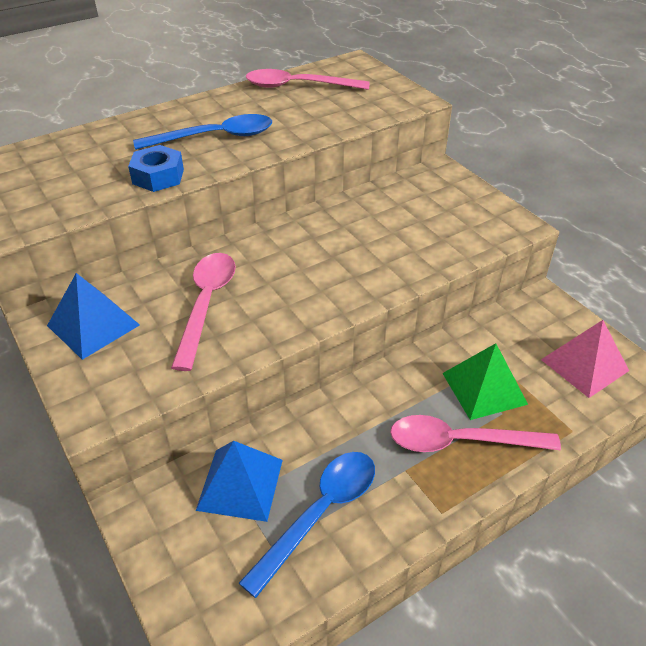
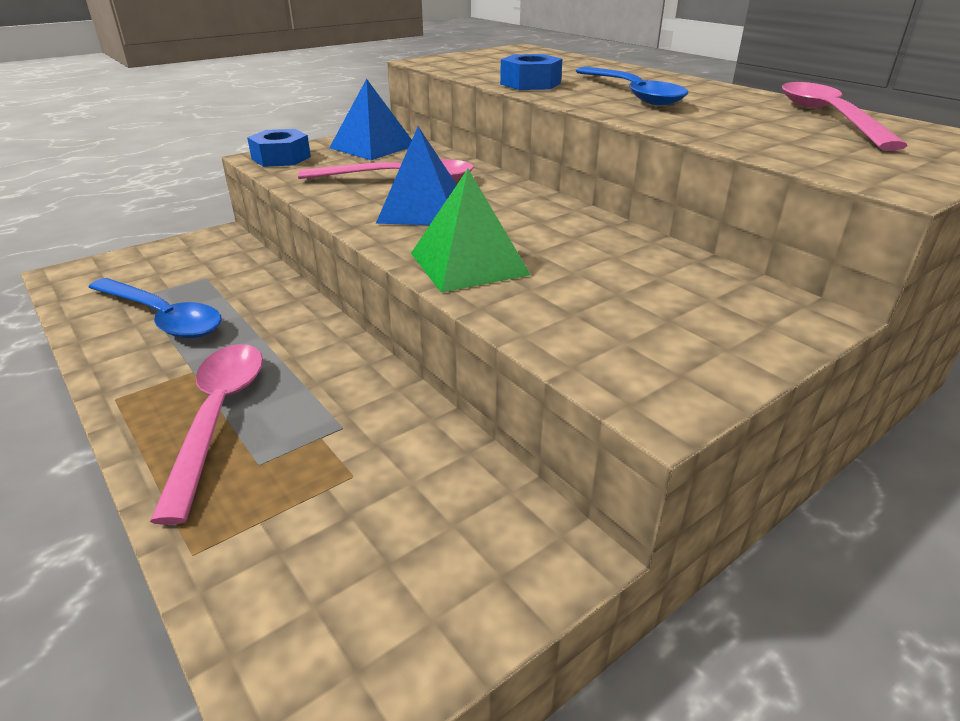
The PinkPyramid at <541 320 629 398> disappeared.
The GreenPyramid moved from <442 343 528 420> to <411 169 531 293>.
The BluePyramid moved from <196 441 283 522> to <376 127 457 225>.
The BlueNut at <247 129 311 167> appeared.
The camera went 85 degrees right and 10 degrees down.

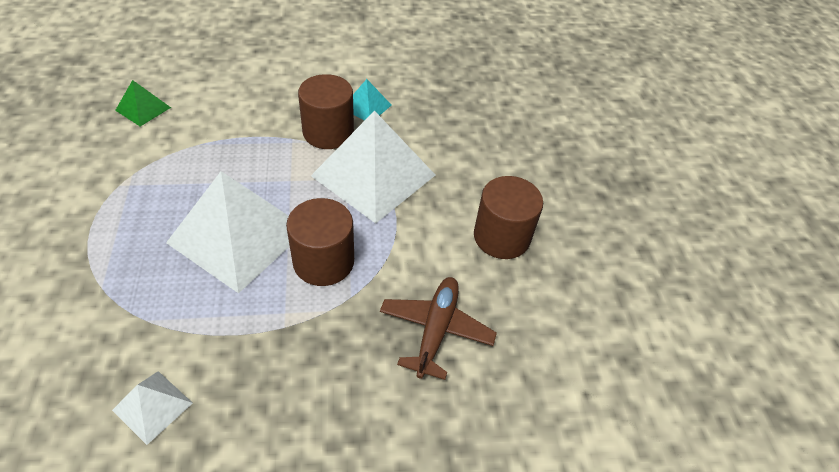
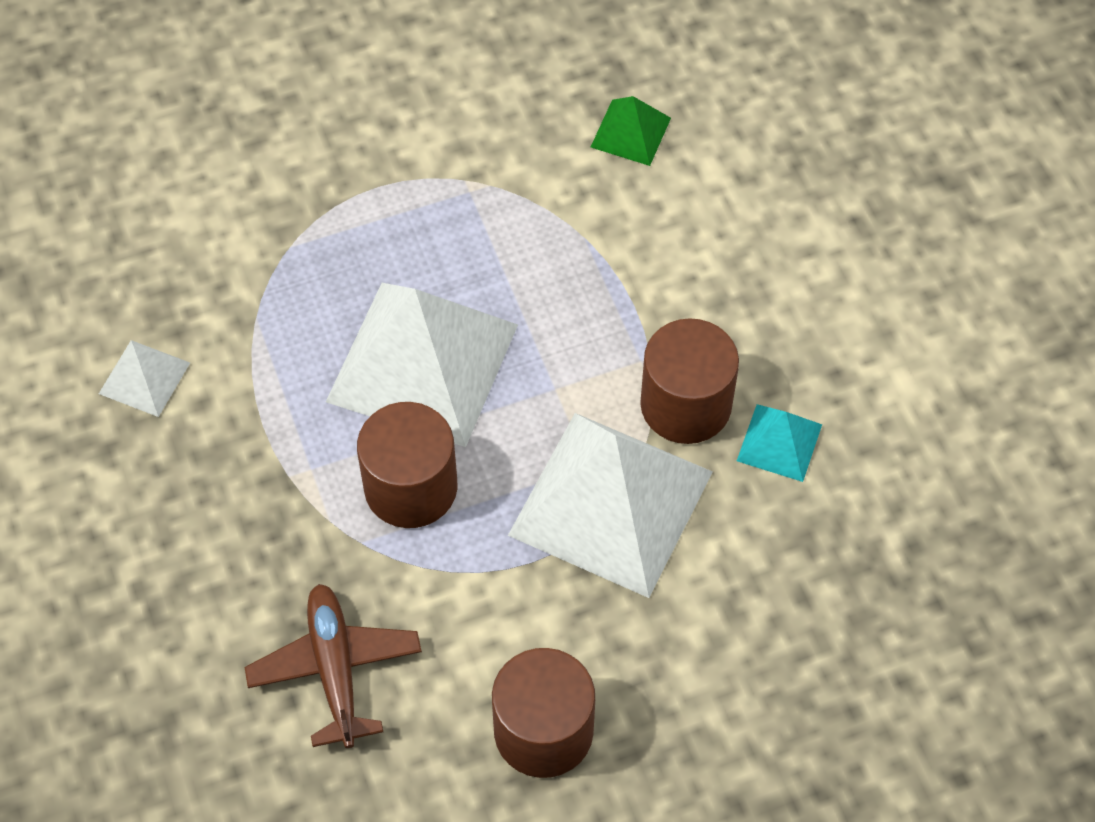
The BrownPlane at <380 277 497 380> turned 105 degrees counterclockwise.
The camera went 80 degrees right and 10 degrees up.

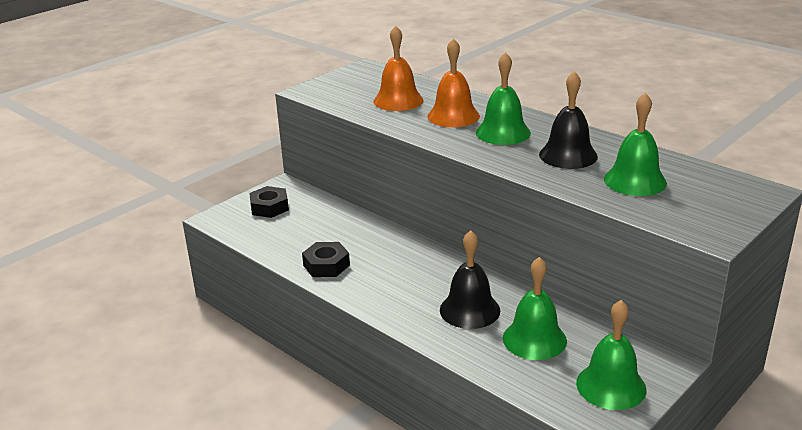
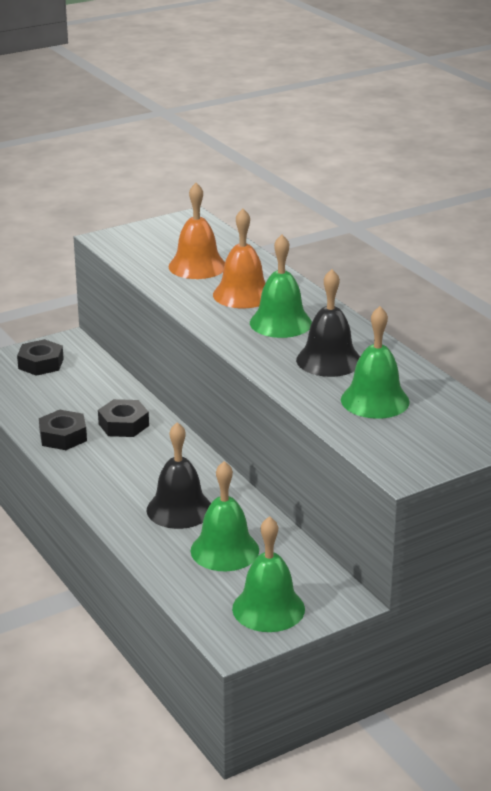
The BlackNut at <98 399 149 437> appeared.
The camera went 15 degrees right and 0 degrees up.

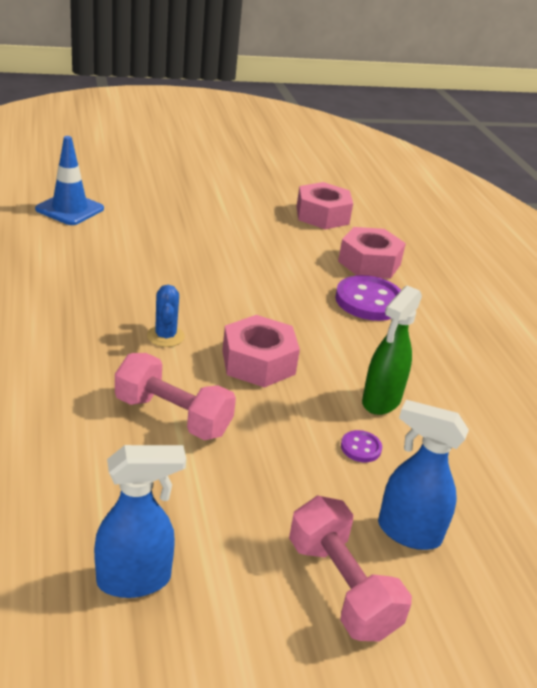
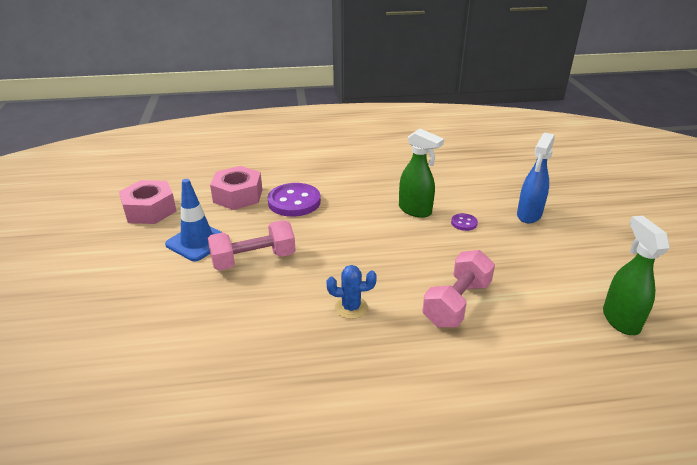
The BlueTrafficCone moved from <35 136 104 225> to <165 179 223 261>.
The PinkNut at <222 315 300 388> disappeared.
The BlueSprayBottle at <94 445 186 598> became the GreenSprayBottle at <603 216 670 335>.
The PinkDumbbell moved from <289 495 412 642> to <207 220 296 271>.
The camera went 80 degrees left and 0 degrees up.

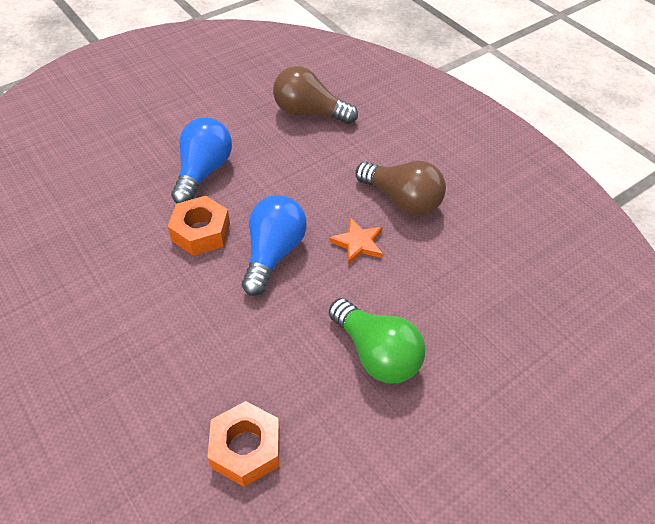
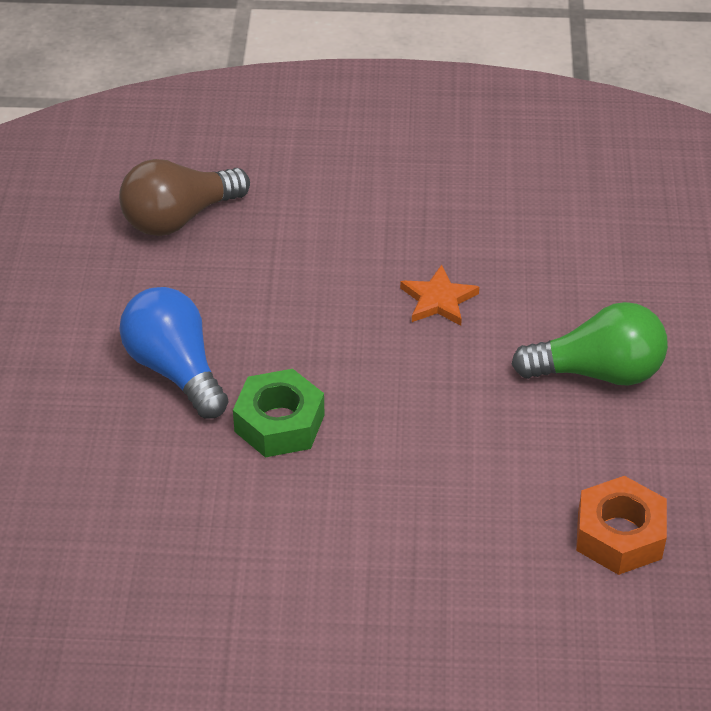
The BrownLightBulb at <355 161 446 216> disappeared.
The BlueLightBulb at <242 195 307 296> disappeared.
The OrangeNut at <167 196 230 256> became the GreenNut at <233 369 325 457>.
The camera went 50 degrees left and 5 degrees down.

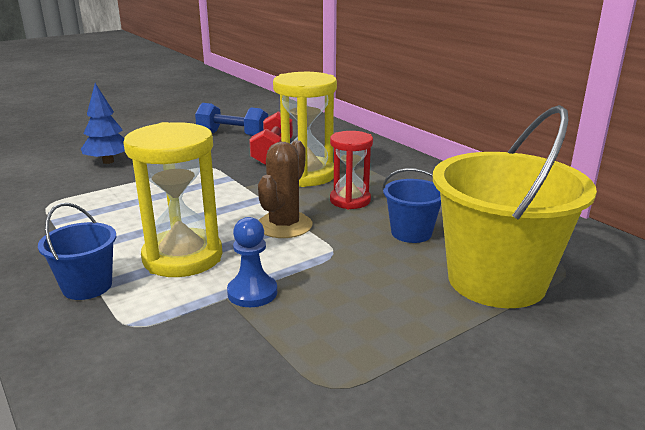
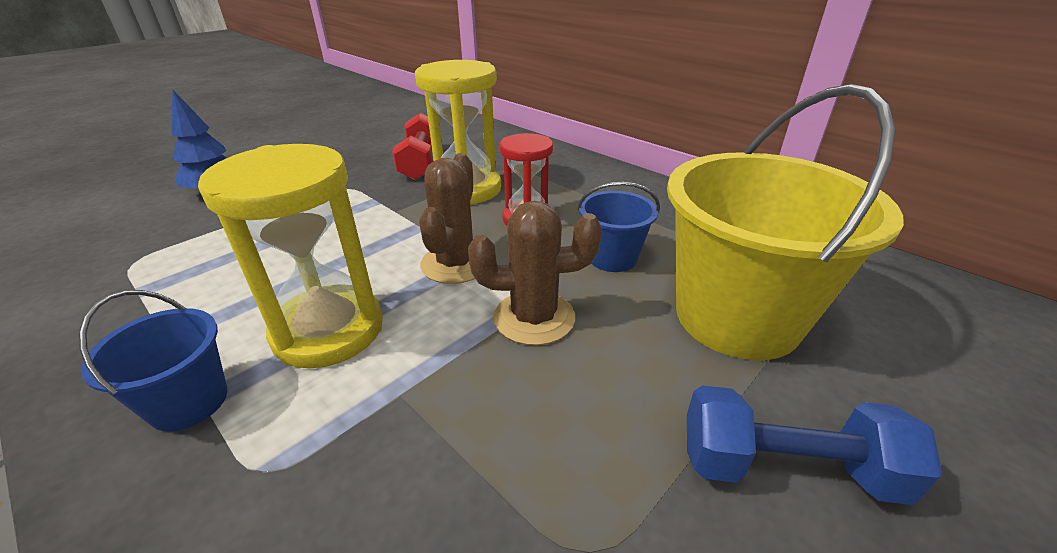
The BlueDumbbell moved from <195 103 268 137> to <687 385 942 505>.
The BluePawn at <227 217 277 307> disappeared.
The BrownCactus at <468 201 602 345> appeared.
The camera went 10 degrees left and 10 degrees up.

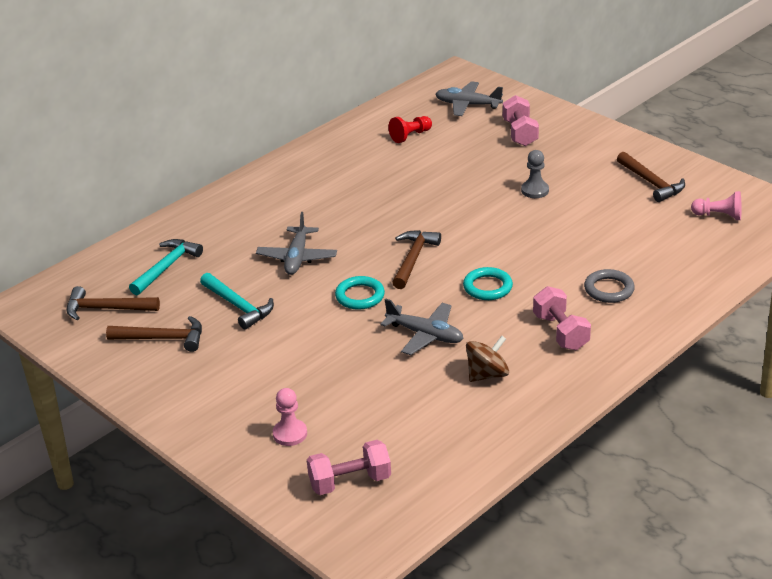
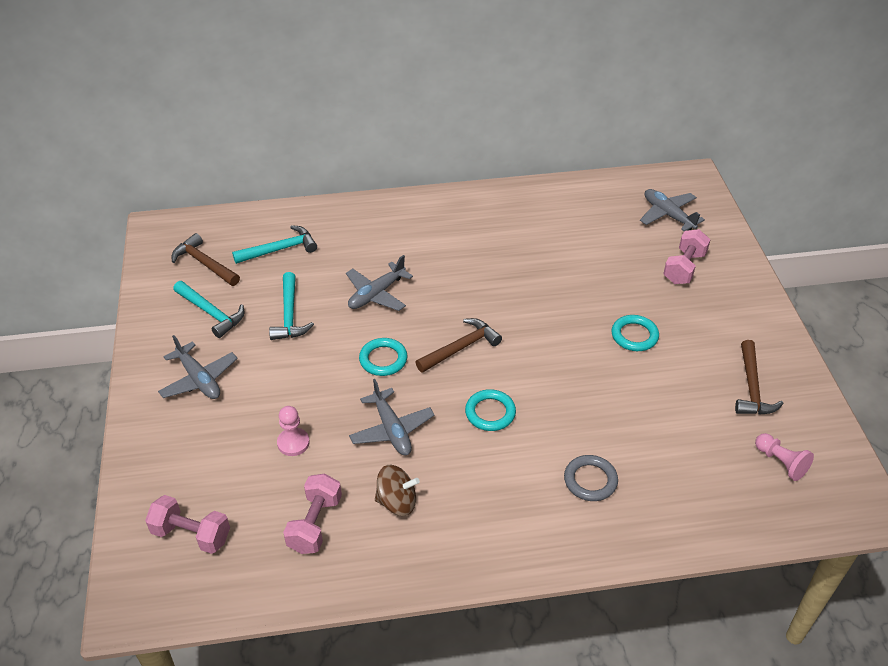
The RedPawn at <388 116 432 143> disappeared.
The GreyPawn at <521 150 549 198> was replaced by the TurquoiseRing at <612 315 659 351>.
The PinkDumbbell moved from <533 286 591 350> to <283 474 342 554>.
The BrownHammer at <106 316 202 352> became the TurquoiseHammer at <173 281 244 338>.
The PinkPawn moved from <273 388 307 446> to <277 406 310 456>.
The GreyPlane at <158 335 238 399> appeared.
The camera went 35 degrees right and 10 degrees up.

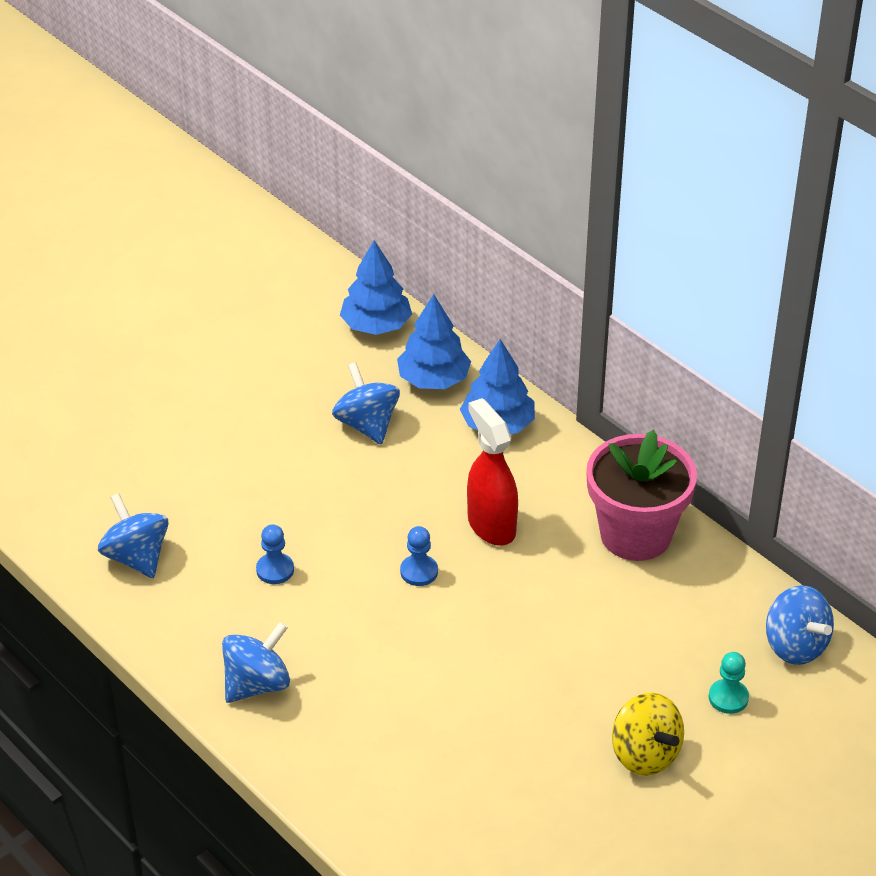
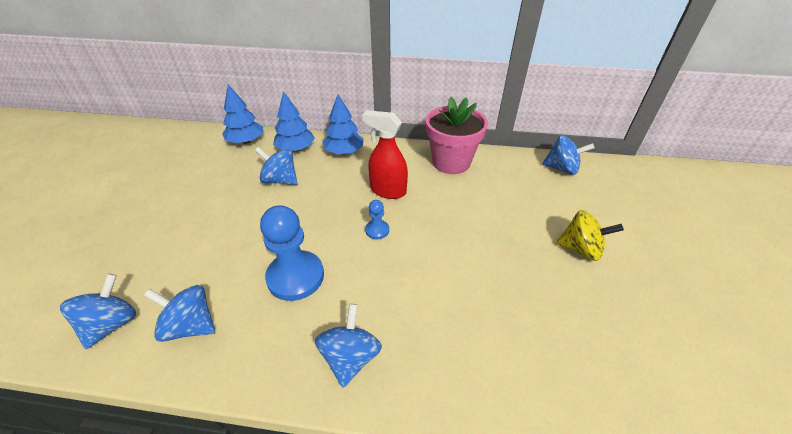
The BluePawn at <256 524 294 584> changed to 2.09 times the size.
The TurquoisePawn at <709 652 749 714> disappeared.
The BlueSpinningTop at <60 274 136 349> appeared.
The camera went 40 degrees left and 0 degrees up.

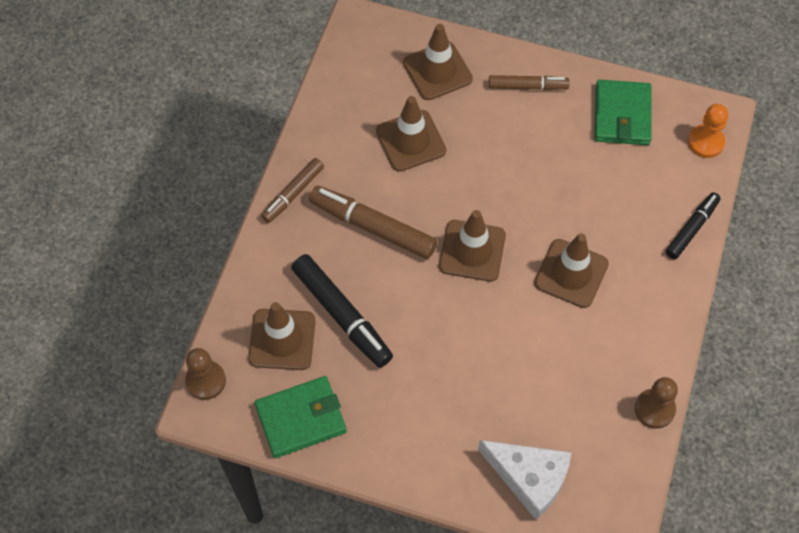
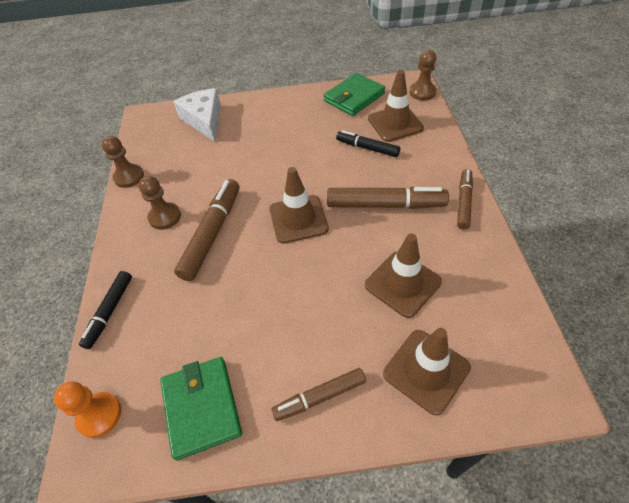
The BrownTrafficCone at <534 233 609 308> was replaced by the BrownMarker at <174 179 239 281>.
The BlackMarker at <291 254 393 368> changed to 0.62 times the size.
The WhiteCheese at <478 440 571 520> turned 60 degrees clockwise.
The BrownPawn at <138 176 181 230> appeared.
The camera went 160 degrees right and 10 degrees down.

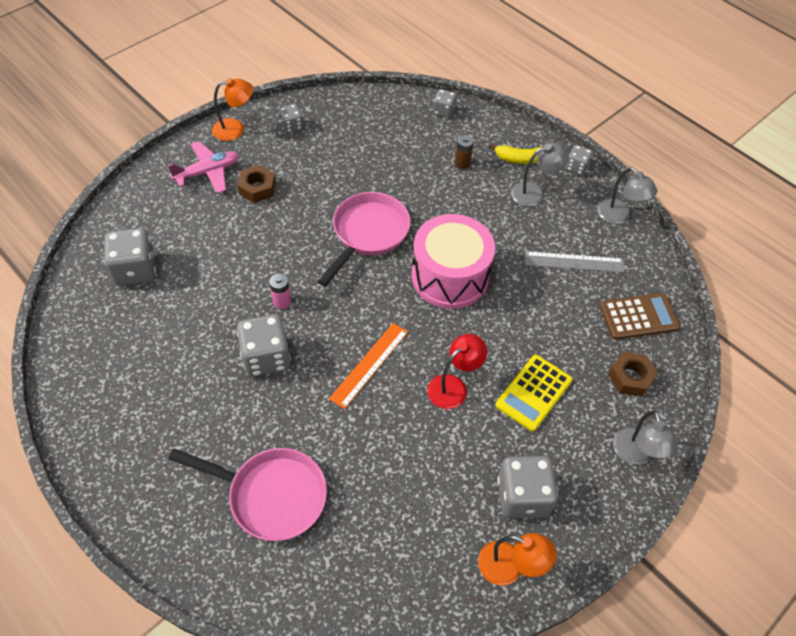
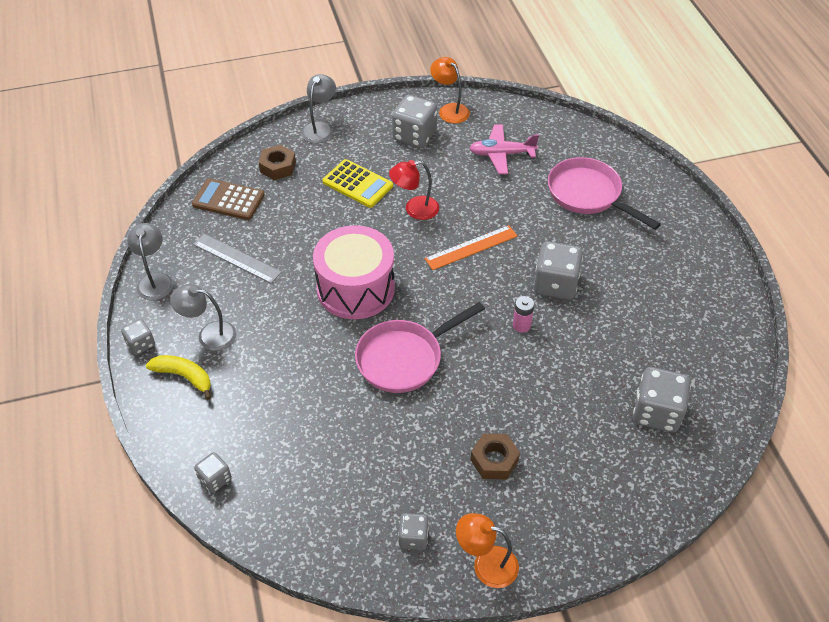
The BrownBattery at <455 135 474 169> disappeared.
The PinkPlane moved from <168 141 238 193> to <469 124 539 174>.
The YellowCalculator at <495 355 573 431> turned 60 degrees clockwise.
The camera went 150 degrees left and 5 degrees down.

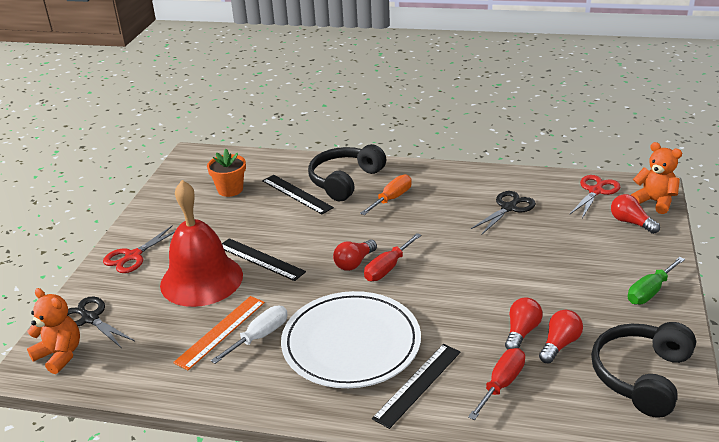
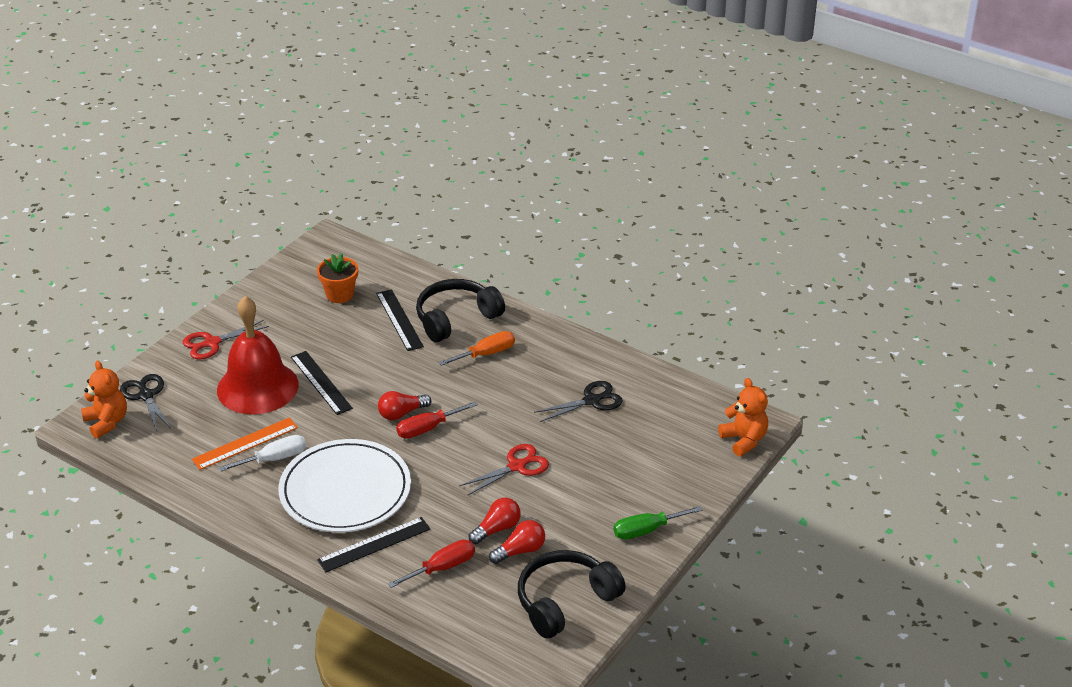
The RedScissors moved from <569 175 620 218> to <459 444 549 496>.
The RedLightBulb at <611 194 660 234> disappeared.
The camera went 20 degrees right and 5 degrees up.

